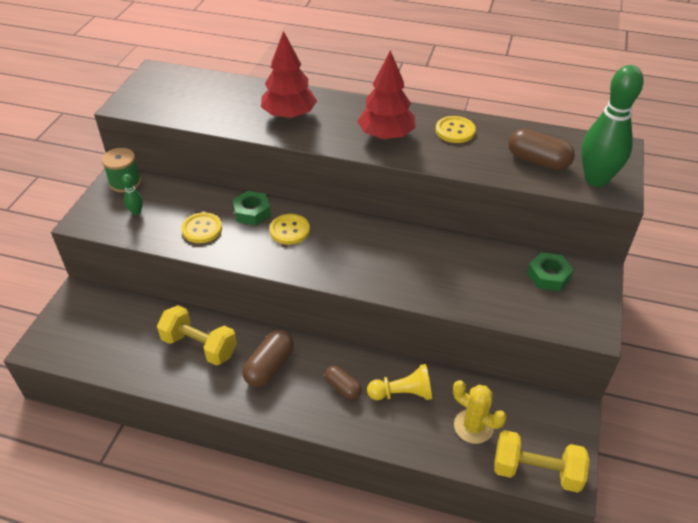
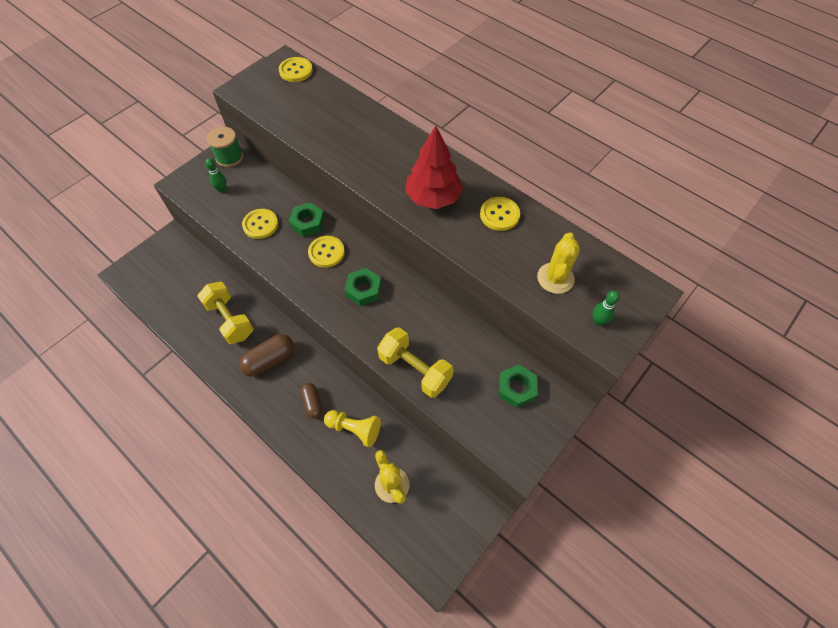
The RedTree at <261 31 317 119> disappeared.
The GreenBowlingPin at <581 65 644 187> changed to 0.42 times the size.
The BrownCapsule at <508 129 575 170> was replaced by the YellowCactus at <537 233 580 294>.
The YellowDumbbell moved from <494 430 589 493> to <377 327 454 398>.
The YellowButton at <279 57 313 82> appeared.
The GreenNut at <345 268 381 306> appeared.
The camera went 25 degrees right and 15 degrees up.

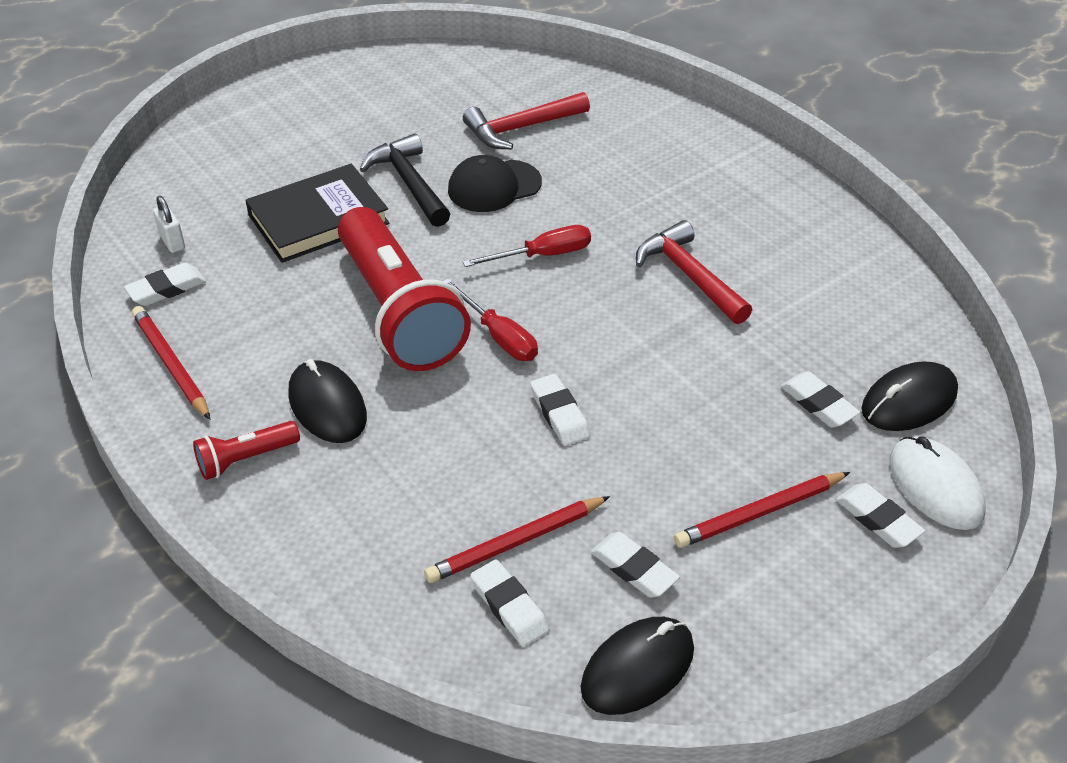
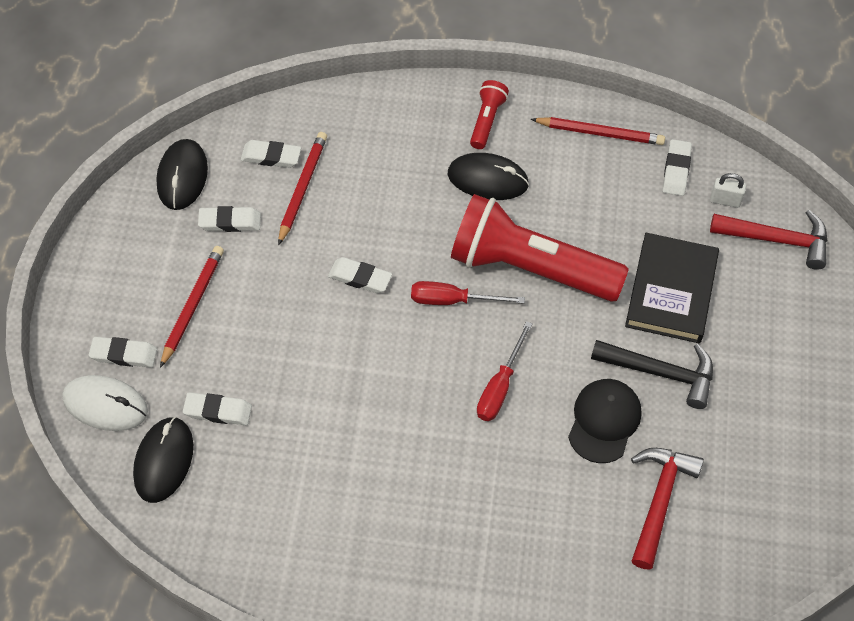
The RedHammer moved from <636 220 752 324> to <710 210 827 270>.
The camera went 135 degrees right and 15 degrees up.

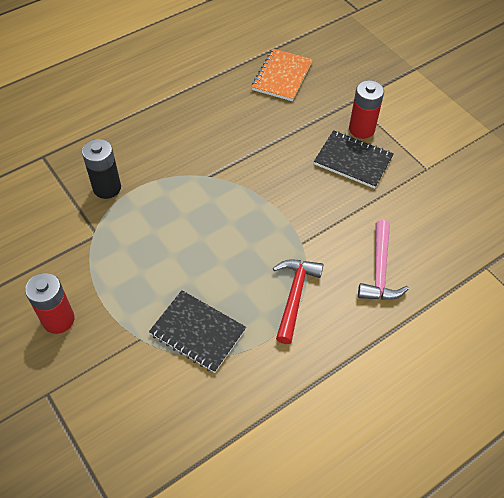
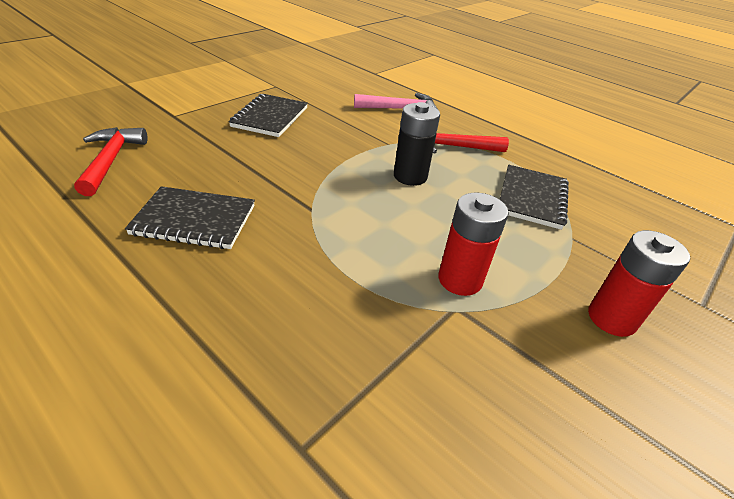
The OrangeNotebook at <252 49 313 101> was replaced by the RedHammer at <74 127 148 196>.
The RedBattery moved from <349 80 384 139> to <438 193 509 296>.
The BlackBattery moved from <82 139 121 199> to <394 102 440 186>.
The BlackNotebook at <125 186 255 249> appeared.
The camera went 105 degrees left and 15 degrees down.

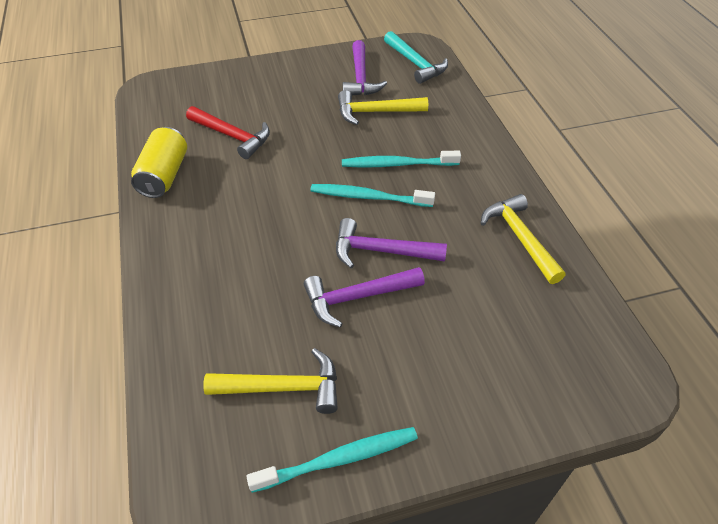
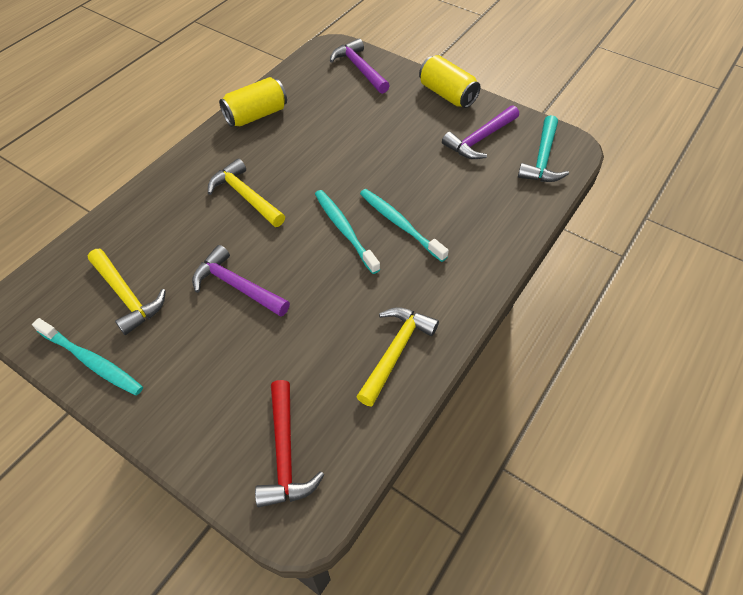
The YellowHammer moved from <338 90 428 125> to <208 158 285 227>.
The RedHammer moved from <186 106 270 159> to <255 380 324 507>.
The PurpleHammer moved from <336 218 447 268> to <330 38 390 94>.
The YellowCan at <419 55 480 108> appeared.
The camera went 50 degrees right and 5 degrees up.

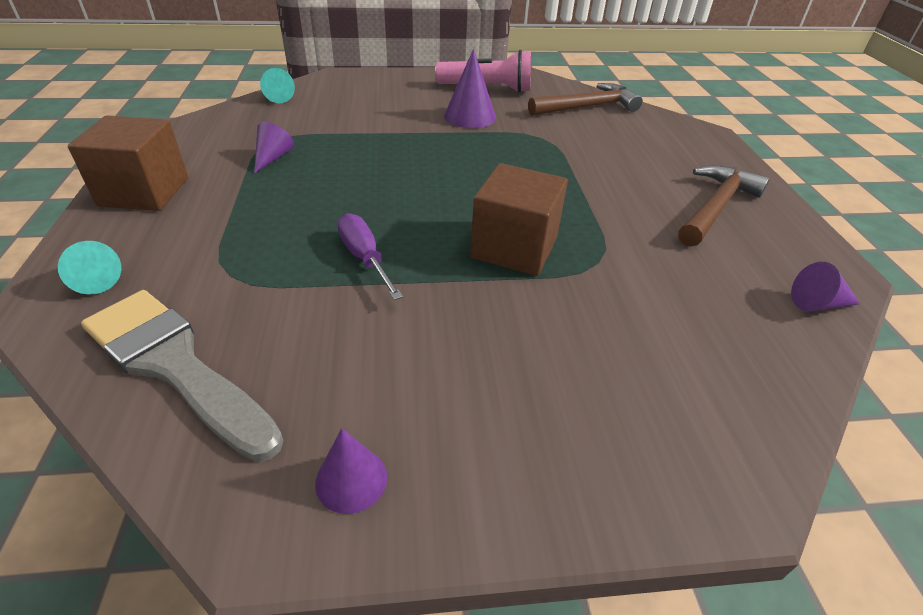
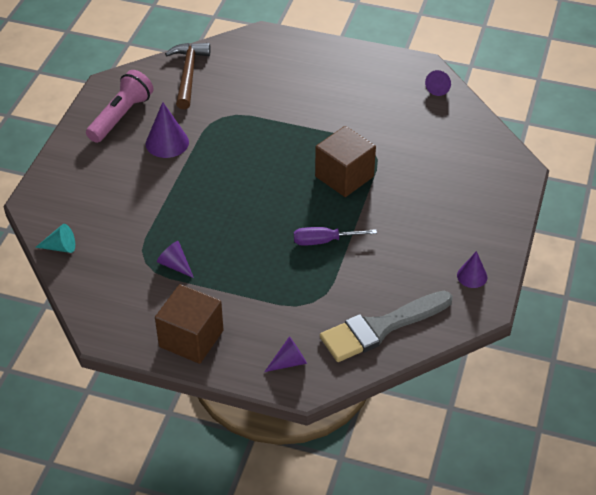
The BrownHammer at <678 165 770 246> disappeared.
The TurquoiseCone at <58 241 121 295> became the PurpleCone at <264 336 307 372>.
The camera went 65 degrees left and 5 degrees up.

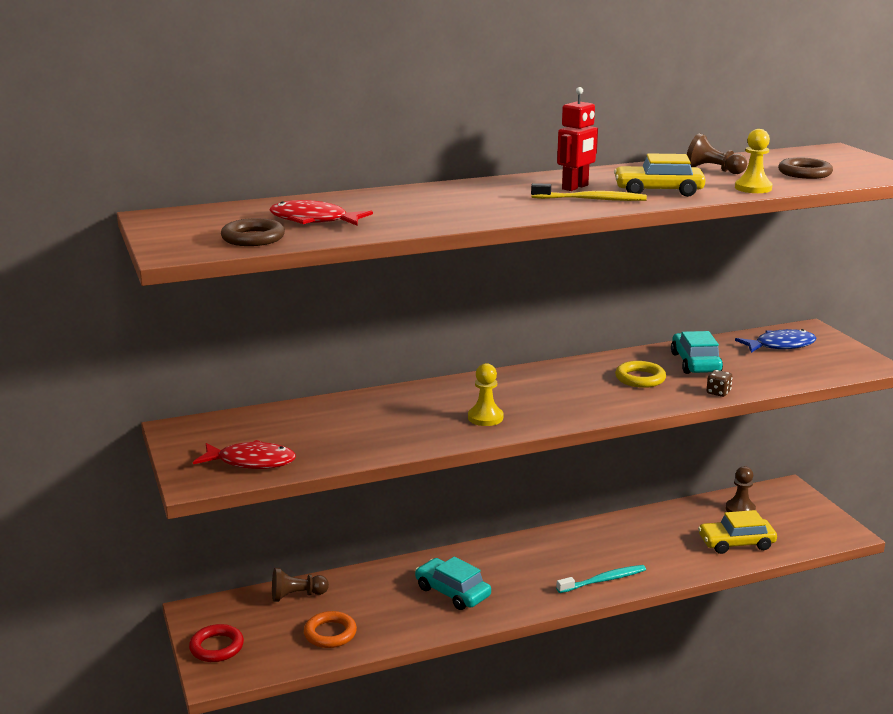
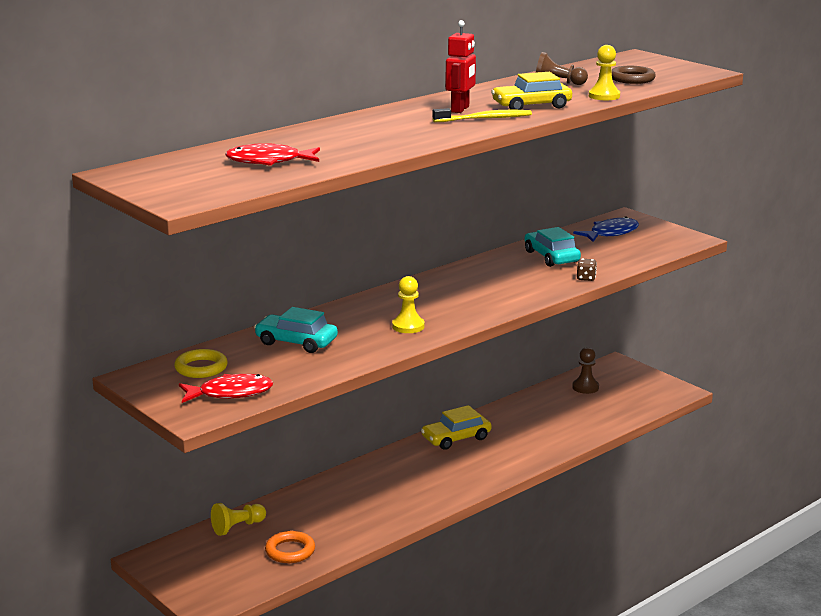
The BrownRing at <221 218 285 246> disappeared.
The YellowRing moved from <615 361 666 388> to <174 349 228 378>.
The YellowCar moved from <698 510 777 554> to <421 405 492 450>.
The TurquoiseCar moved from <415 557 491 610> to <254 307 338 353>.
The TurquoiseToothbrush at <556 565 646 593> disappeared.
The BrownPawn at <272 568 329 602> became the YellowPawn at <211 503 266 536>.
The RedRing at <189 624 244 662> disappeared.
The camera went 20 degrees left and 0 degrees up.

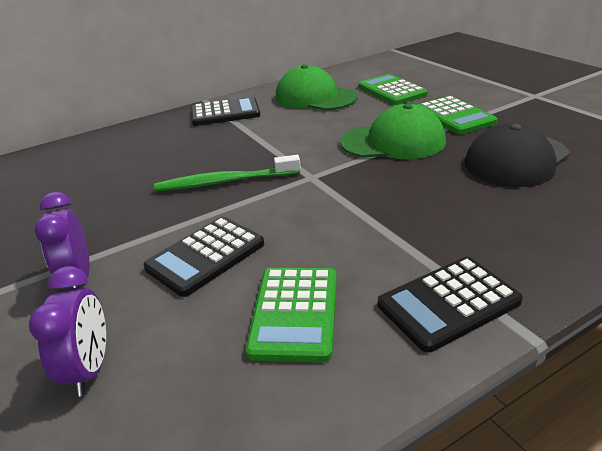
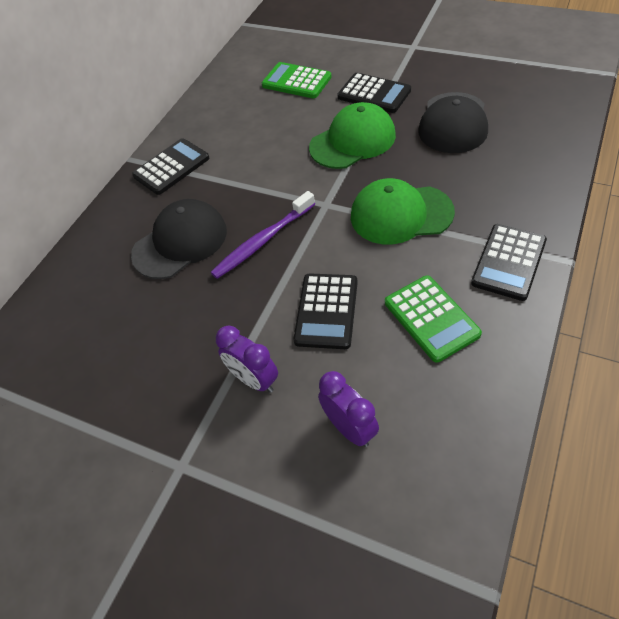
The GreenCap moved from <276 64 358 111> to <351 178 455 244>.
The GreenCalculator at <418 96 497 135> became the BlackCalculator at <338 73 411 113>.
The GreenToothbrush at <154 155 301 192> became the PurpleToothbrush at <211 191 315 279>.
The BlackCap at <131 199 227 279> appeared.
The camera went 30 degrees left and 20 degrees up.

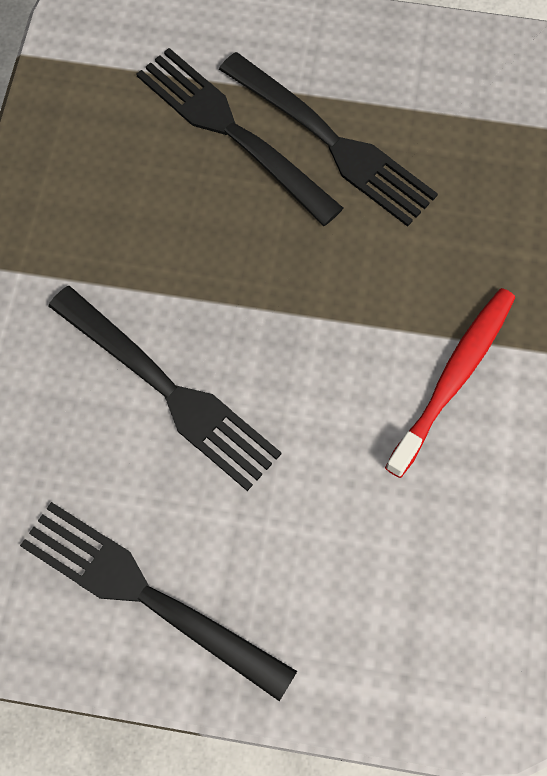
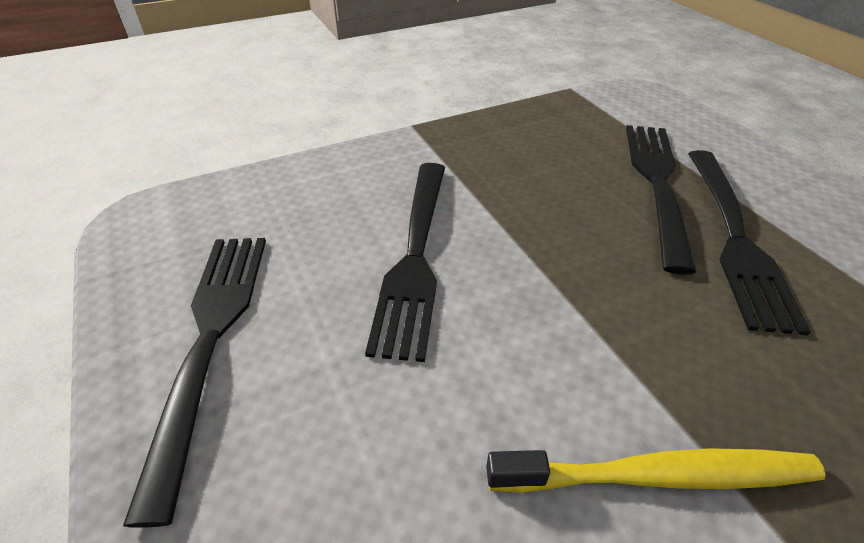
The RedToothbrush at <385 288 515 478> became the YellowToothbrush at <486 448 826 493>.
The camera went 55 degrees right and 25 degrees down.

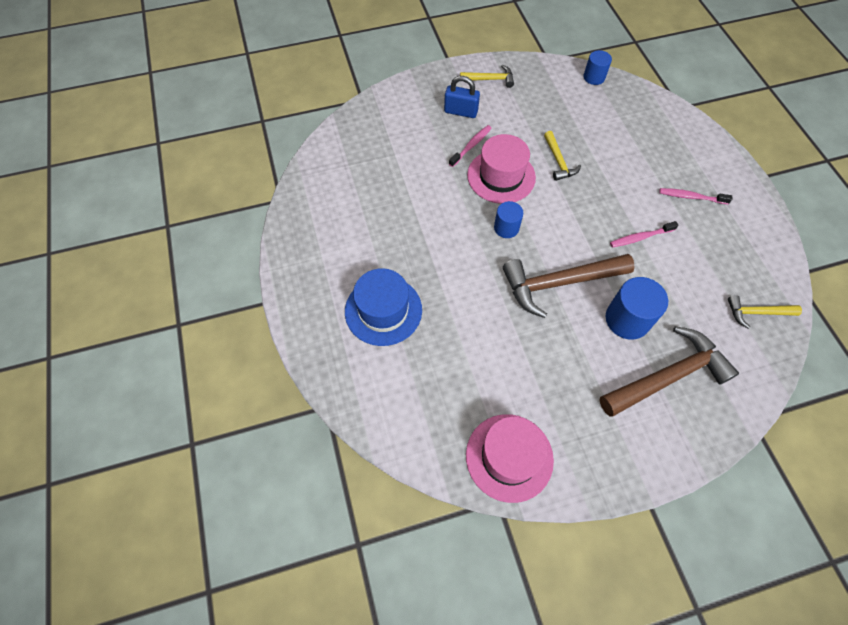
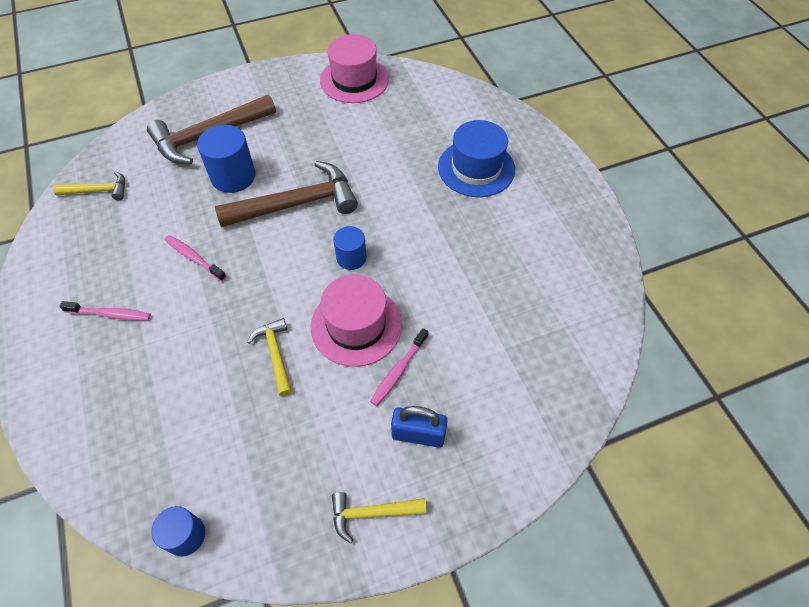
The PinkToothbrush at <610 221 678 248> turned 120 degrees counterclockwise.
The camera went 175 degrees right and 5 degrees down.

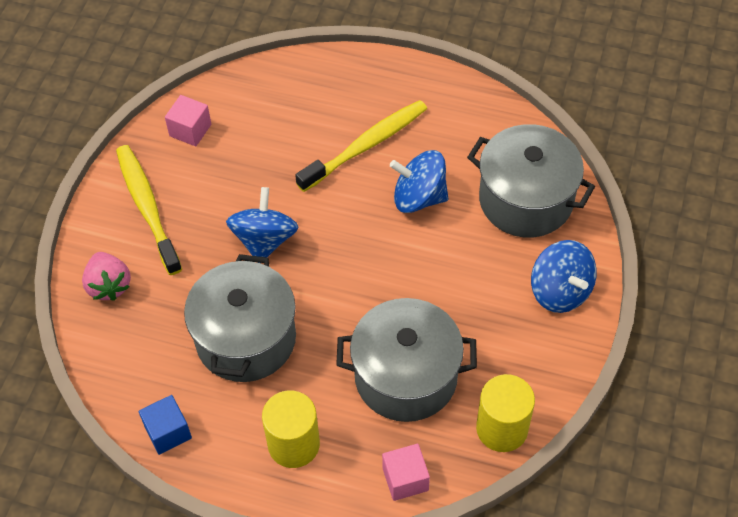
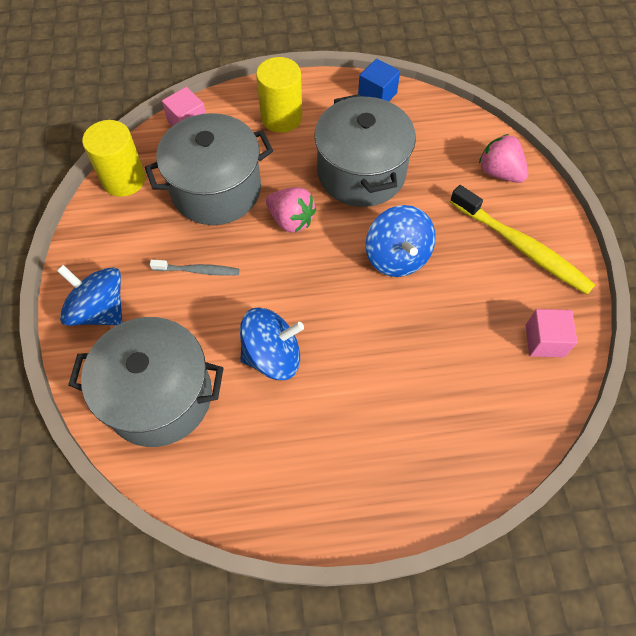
The YellowToothbrush at <295 100 427 192> disappeared.
The PinkStrawberry at <266 187 316 232> appeared.
The GreyToothbrush at <150 260 240 276> appeared.
The camera went 155 degrees right and 5 degrees up.

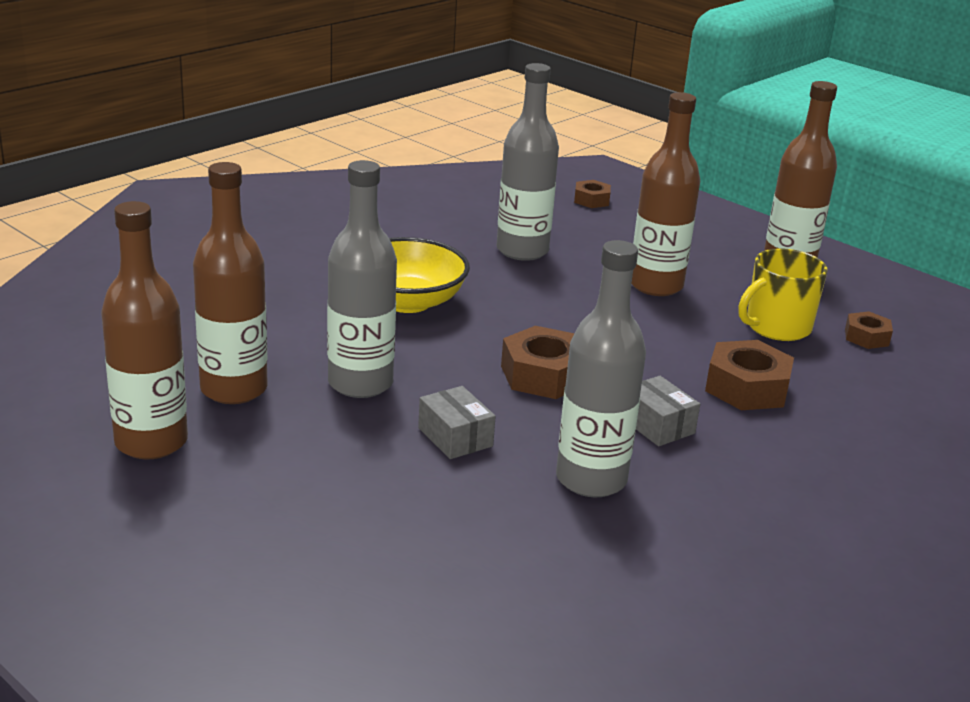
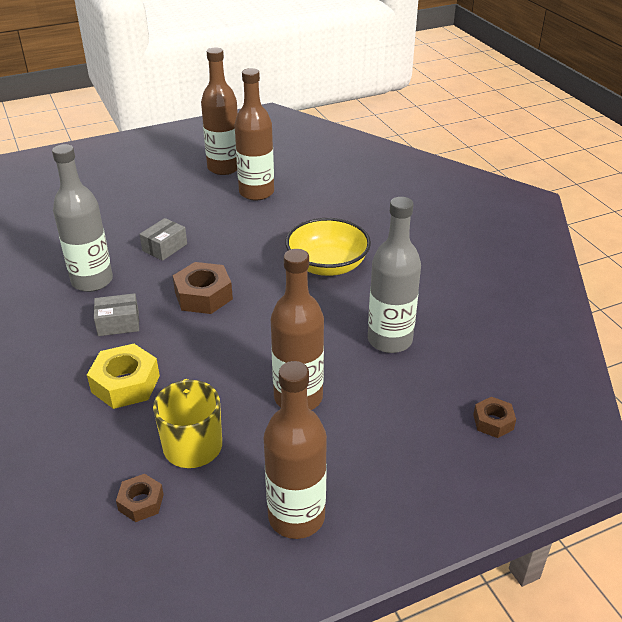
The GreyBottle at <327 160 397 398> disappeared.
The BrownNut at <705 340 794 410> became the YellowNut at <87 344 160 409>.
The GreyBox at <418 386 496 459> turned 45 degrees counterclockwise.
The camera went 115 degrees right and 10 degrees up.

